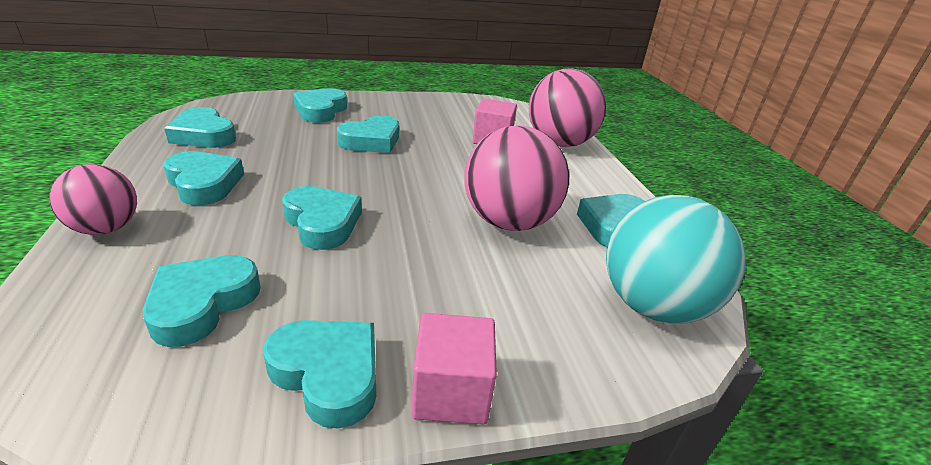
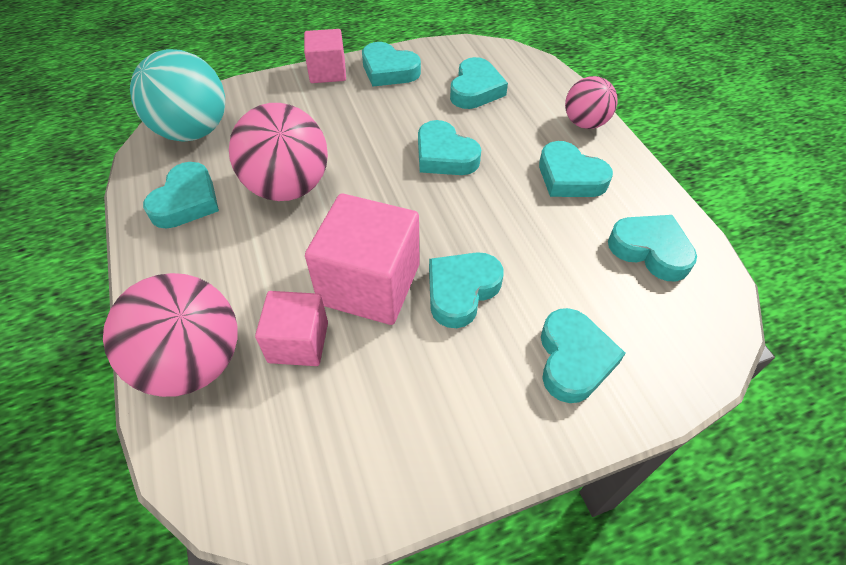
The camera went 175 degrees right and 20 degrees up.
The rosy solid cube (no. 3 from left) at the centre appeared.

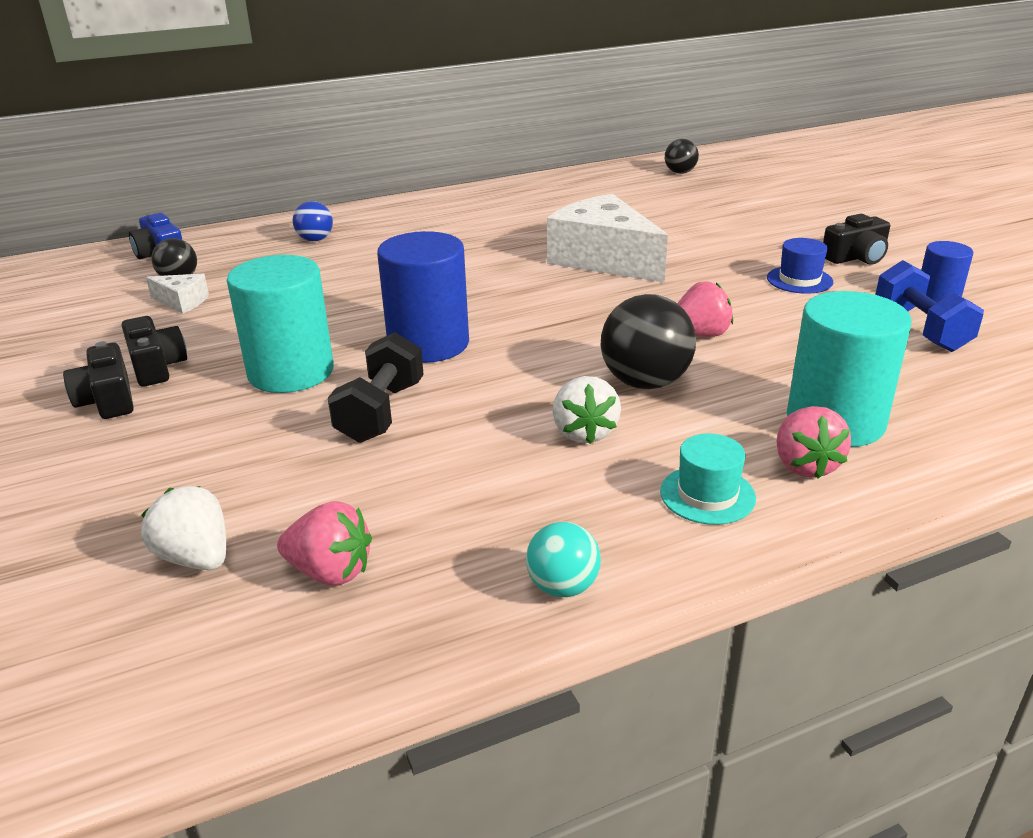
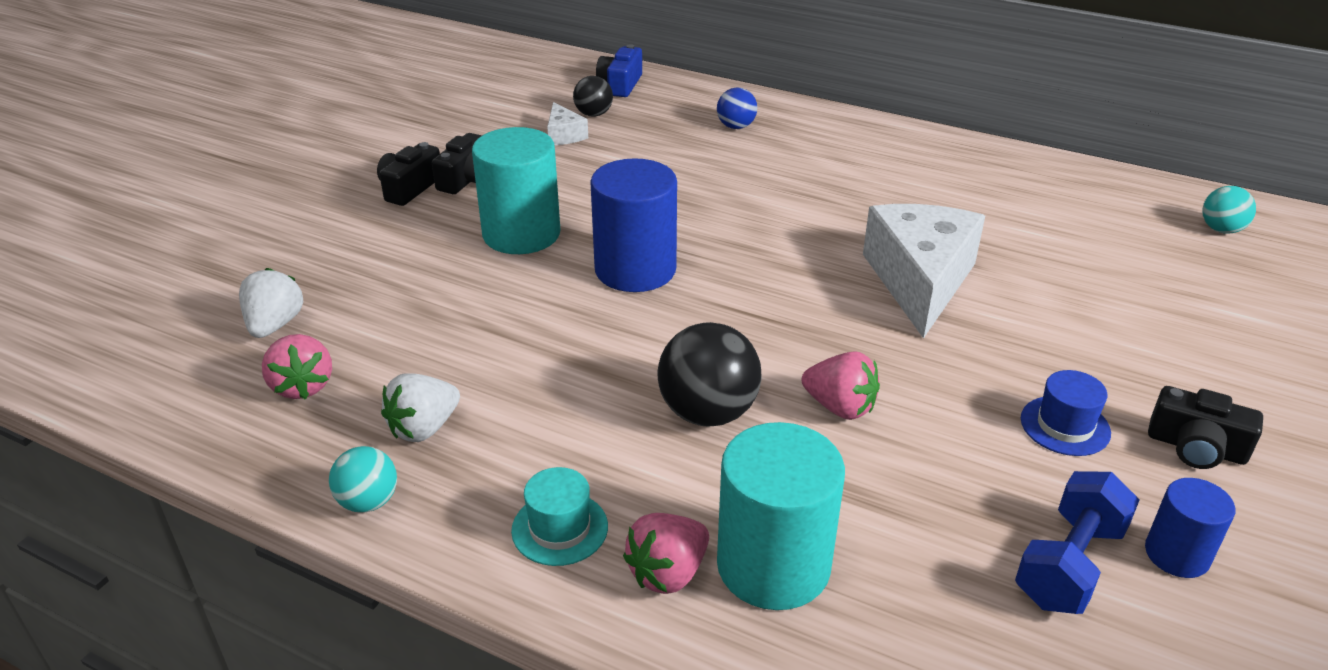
The camera went 50 degrees right and 5 degrees up.
The jet-black free weight at the centre disappeared.
The snow-white toy strawberry (no. 2 from left) moved from the centre to the middle left.
The jet-black ball (no. 3 from left) at the top centre became the teal ball (no. 2 from left) at the top right.

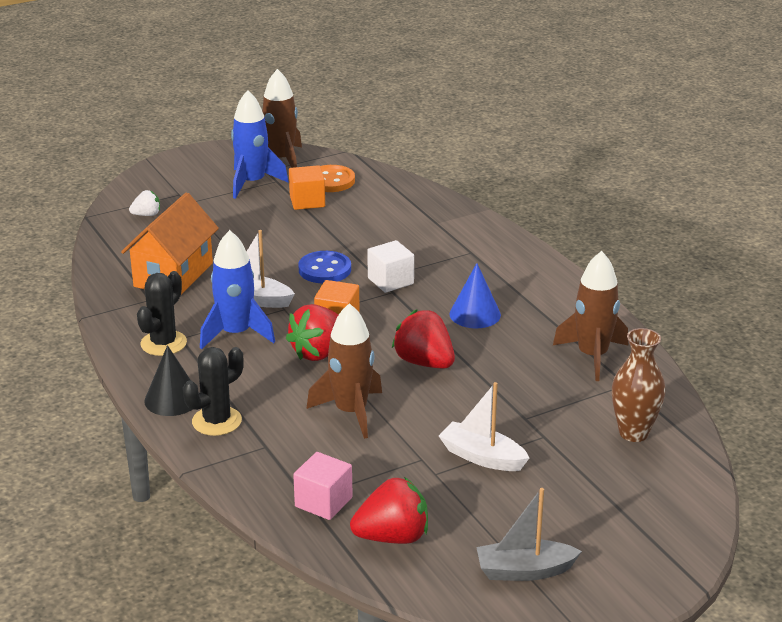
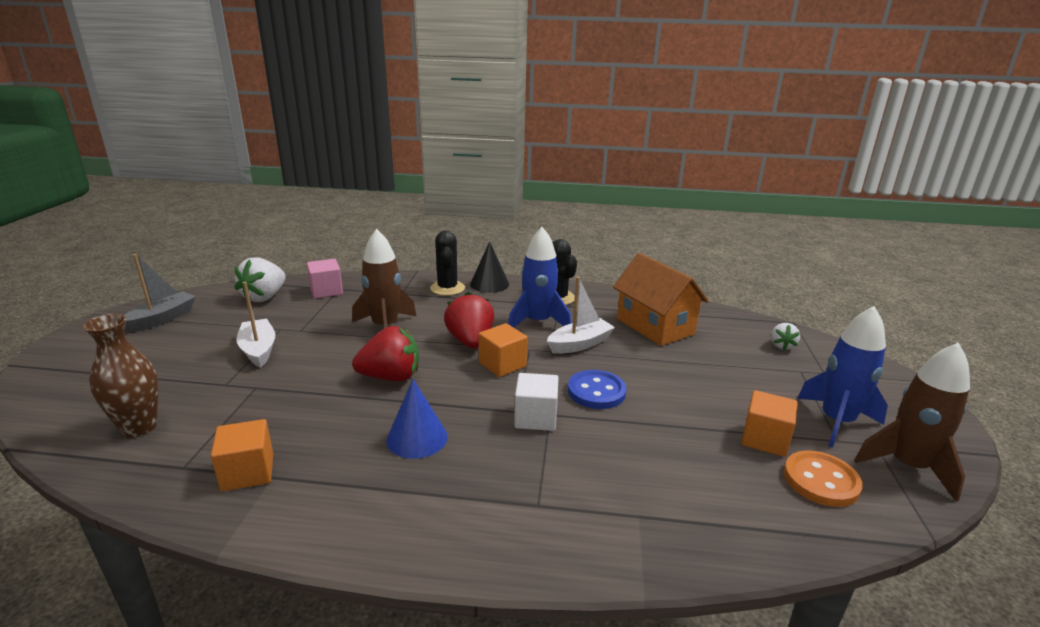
The camera went 125 degrees right and 5 degrees down.
The brown spaceship (no. 3 from left) at the middle right was replaced by the orange solid cube (no. 1 from left) at the bottom left.
The crimson toy strawberry (no. 2 from left) at the bottom centre became the snow-white toy strawberry (no. 1 from left) at the middle left.
The snow-white toy boat (no. 2 from left in the first image) at the bottom centre turned 90 degrees counterclockwise.

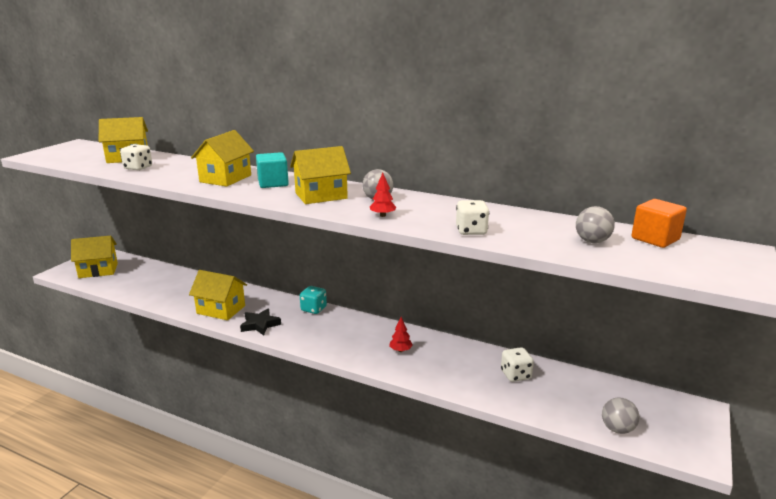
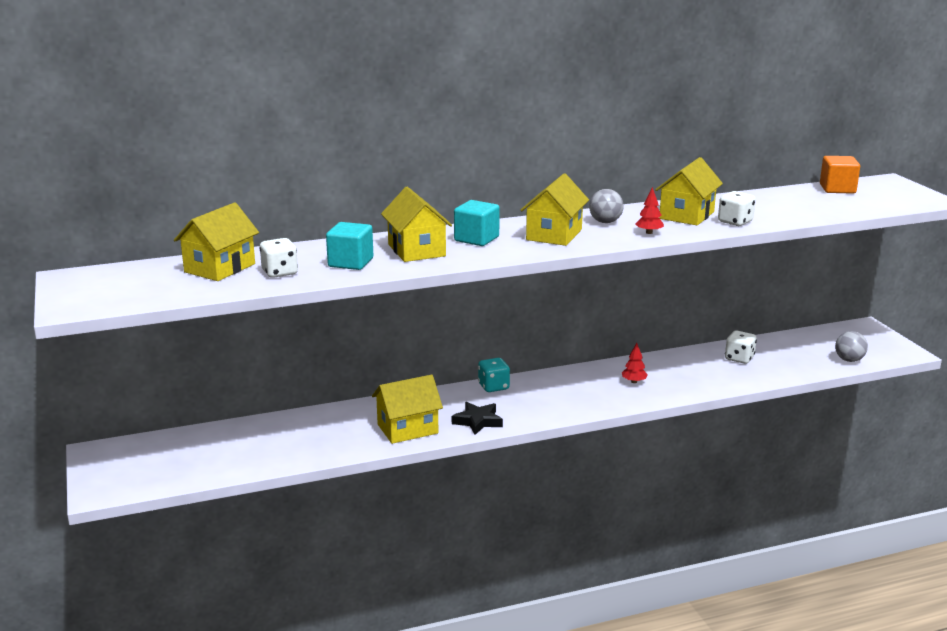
The camera went 45 degrees left and 0 degrees up.
The ash-grey ball (no. 2 from left) at the middle right disappeared.
The teal solid cube (no. 1 from left) at the centre appeared.
The golden cottage (no. 1 from left in the first image) moved from the middle left to the top right.

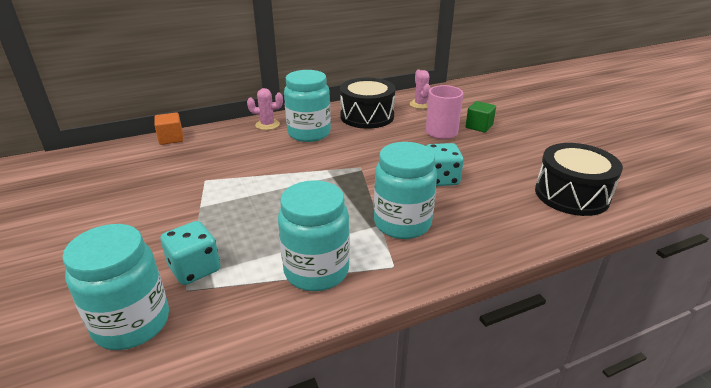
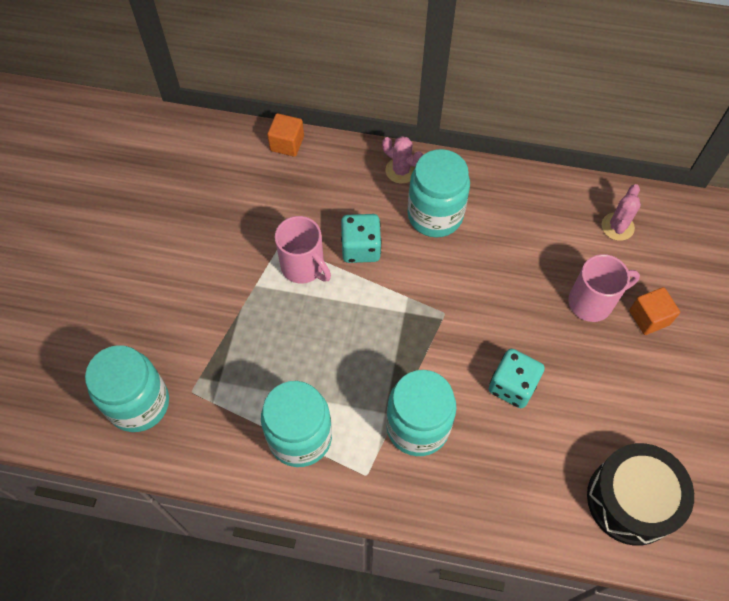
The camera went 35 degrees right and 30 degrees up.
The jet-black drum (no. 1 from left) at the top centre disappeared.
The rosy coffee mug (no. 1 from left) at the centre appeared.
The teal game die (no. 1 from left) moved from the middle left to the centre.
The green solid cube at the top right became the orange solid cube (no. 2 from left) at the middle right.

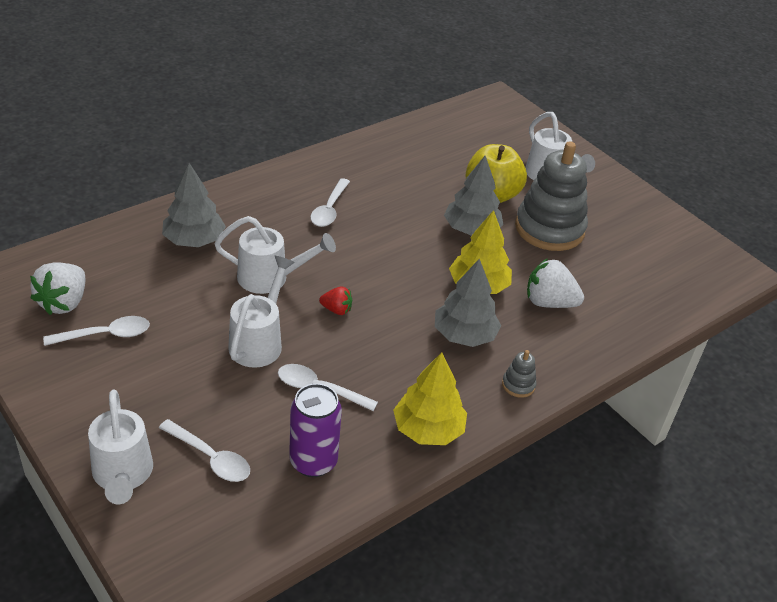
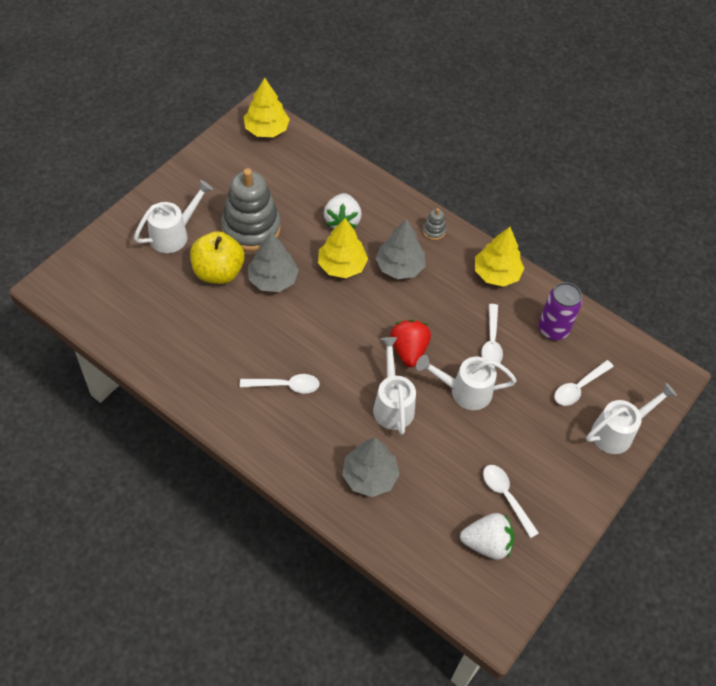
The camera went 105 degrees left and 15 degrees up.
The golden tree (no. 1 from left) at the top centre appeared.
The snow-white tablespoon (no. 2 from left in the first image) at the bottom left turned 150 degrees counterclockwise.
The crimson toy strawberry at the centre changed to 1.78 times the size.

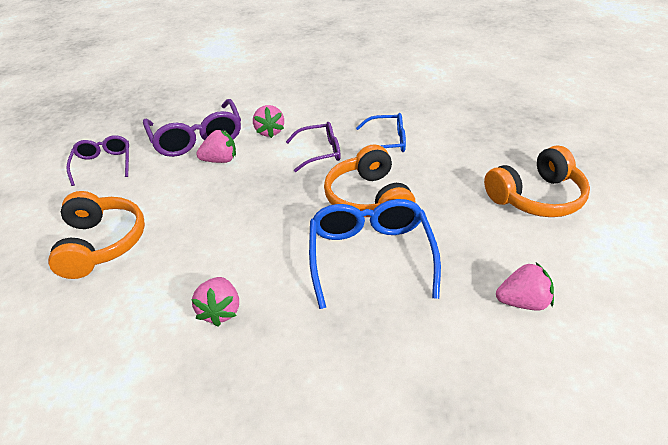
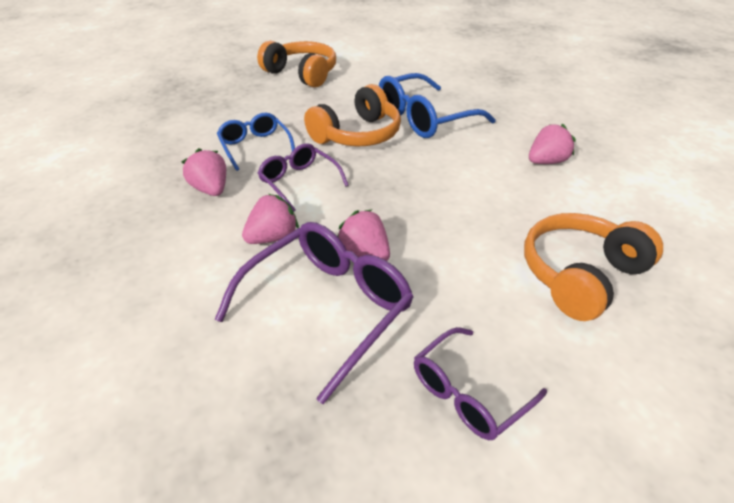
The camera went 120 degrees left and 0 degrees up.
The rosy toy strawberry (no. 4 from left in the first image) moved from the middle right to the middle left.

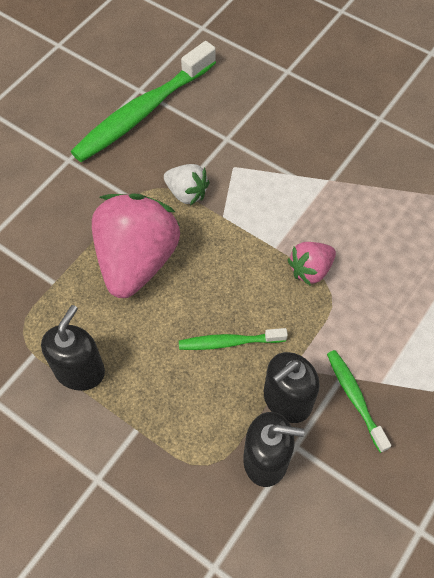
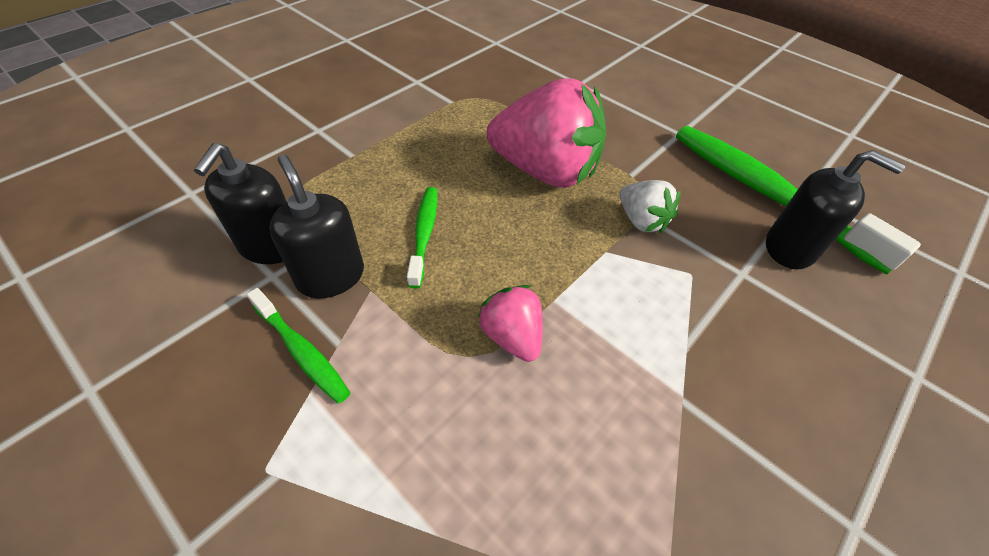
The camera went 95 degrees right and 10 degrees down.
The jet-black soap pump (no. 1 from left in the first image) moved from the middle left to the middle right.
The snow-white toy strawberry at the top centre turned 75 degrees counterclockwise.
The green dental brush (no. 3 from left in the first image) at the bottom right turned 60 degrees clockwise.

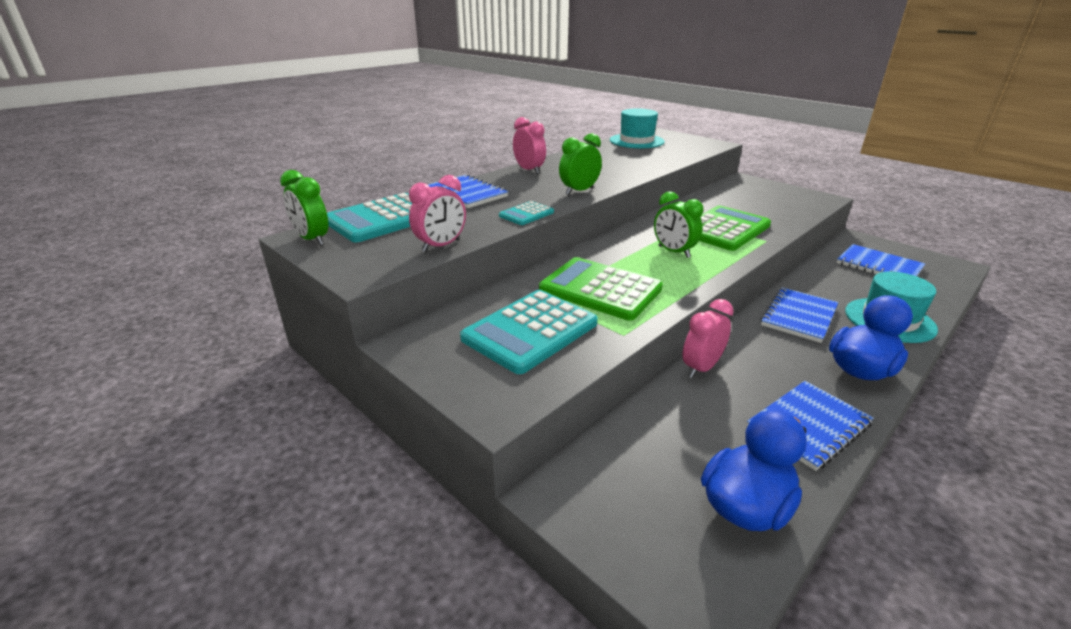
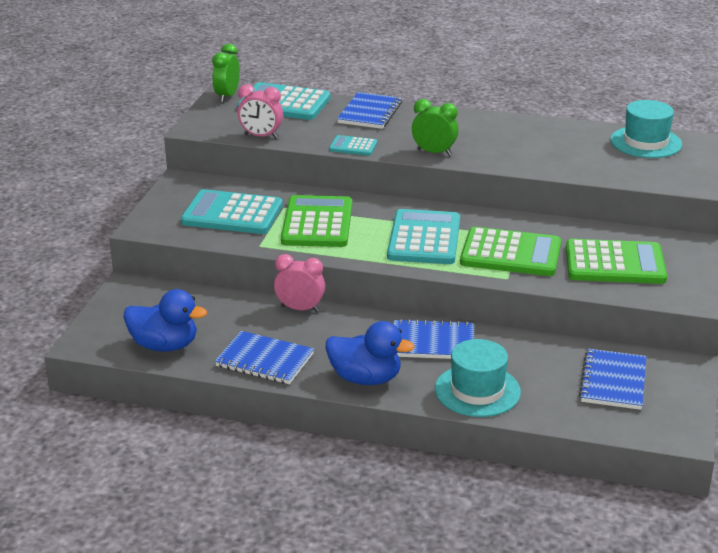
The camera went 60 degrees right and 0 degrees up.
The rosy bedside clock (no. 2 from left) at the top centre disappeared.
The green adding machine (no. 3 from left) at the middle right appeared.
The green bedside clock (no. 3 from left) at the centre was replaced by the teal adding machine (no. 4 from left) at the centre.

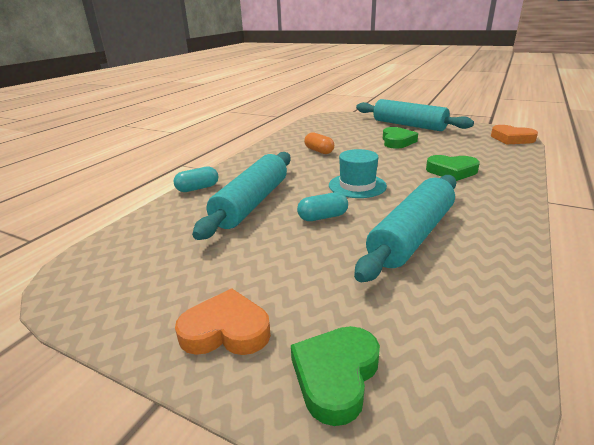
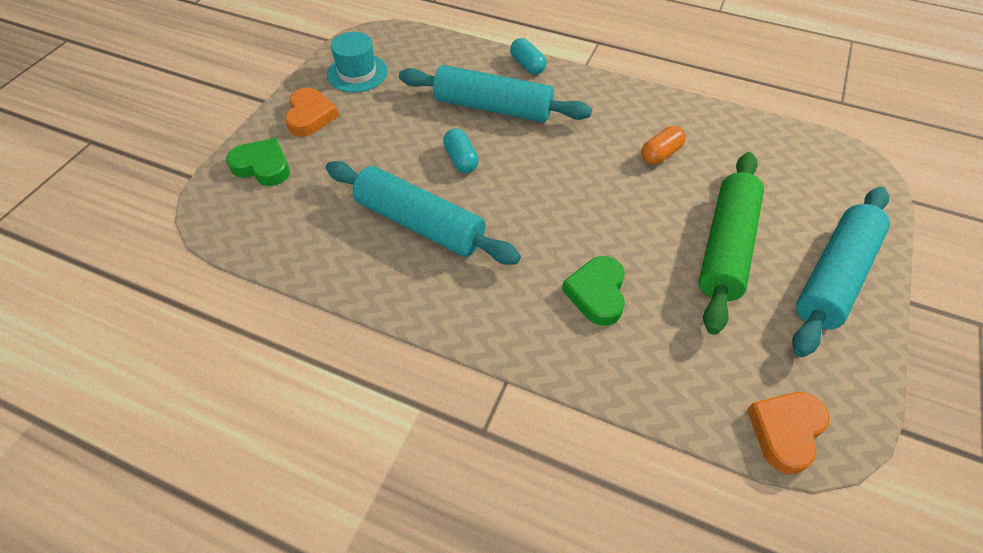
The camera went 85 degrees right and 25 degrees up.
The teal tall hat moved from the centre to the top centre.
The green heart (no. 2 from left) at the top right was replaced by the green rolling pin at the middle right.

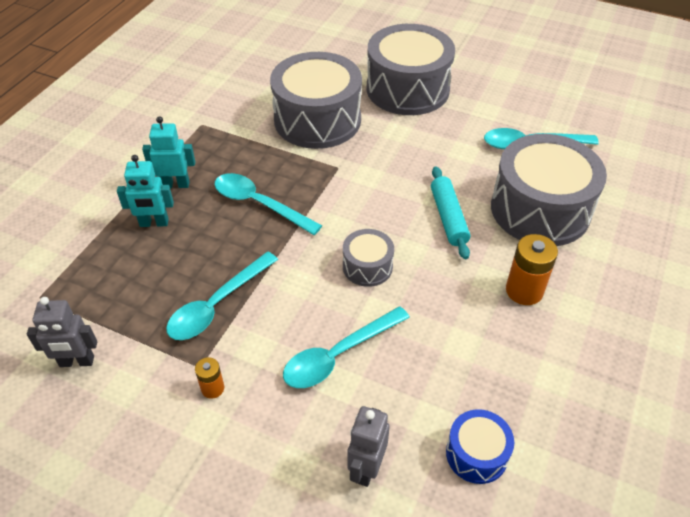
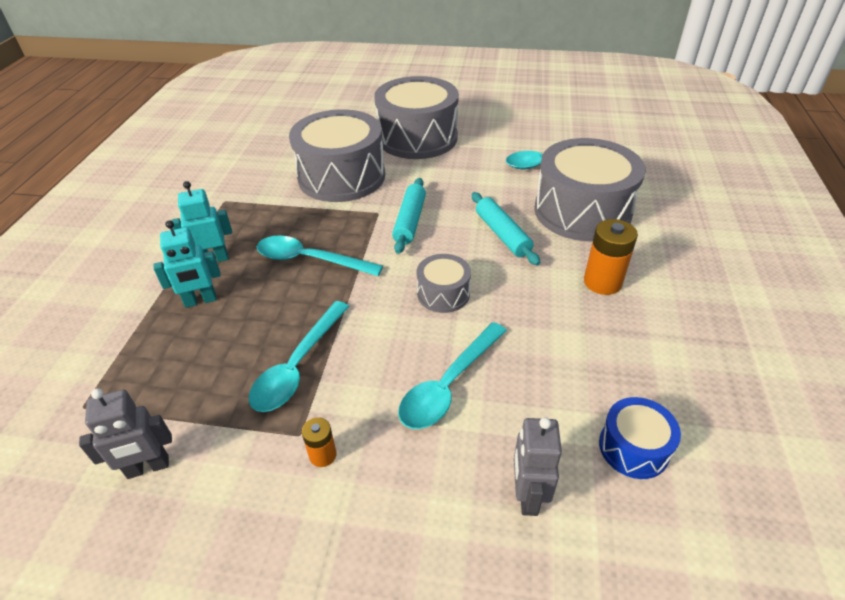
The camera went 15 degrees left and 5 degrees down.
The teal rolling pin (no. 1 from left) at the centre appeared.

